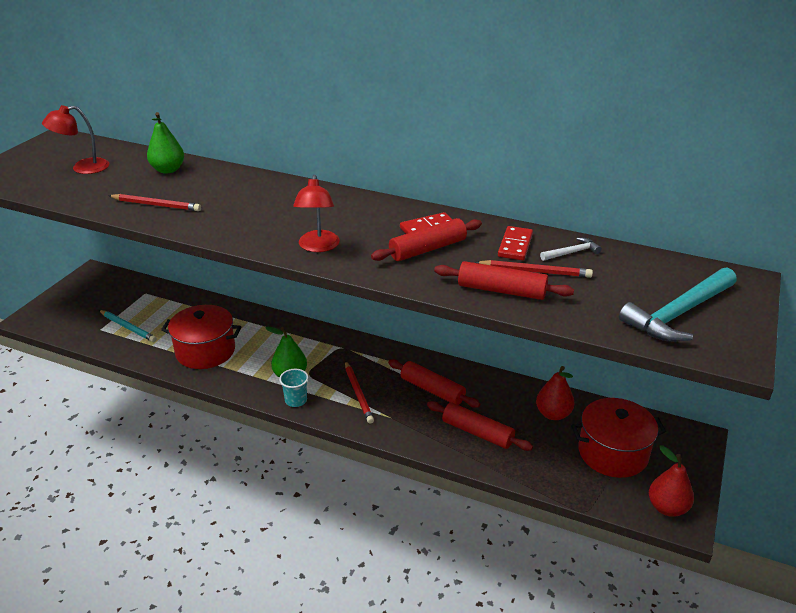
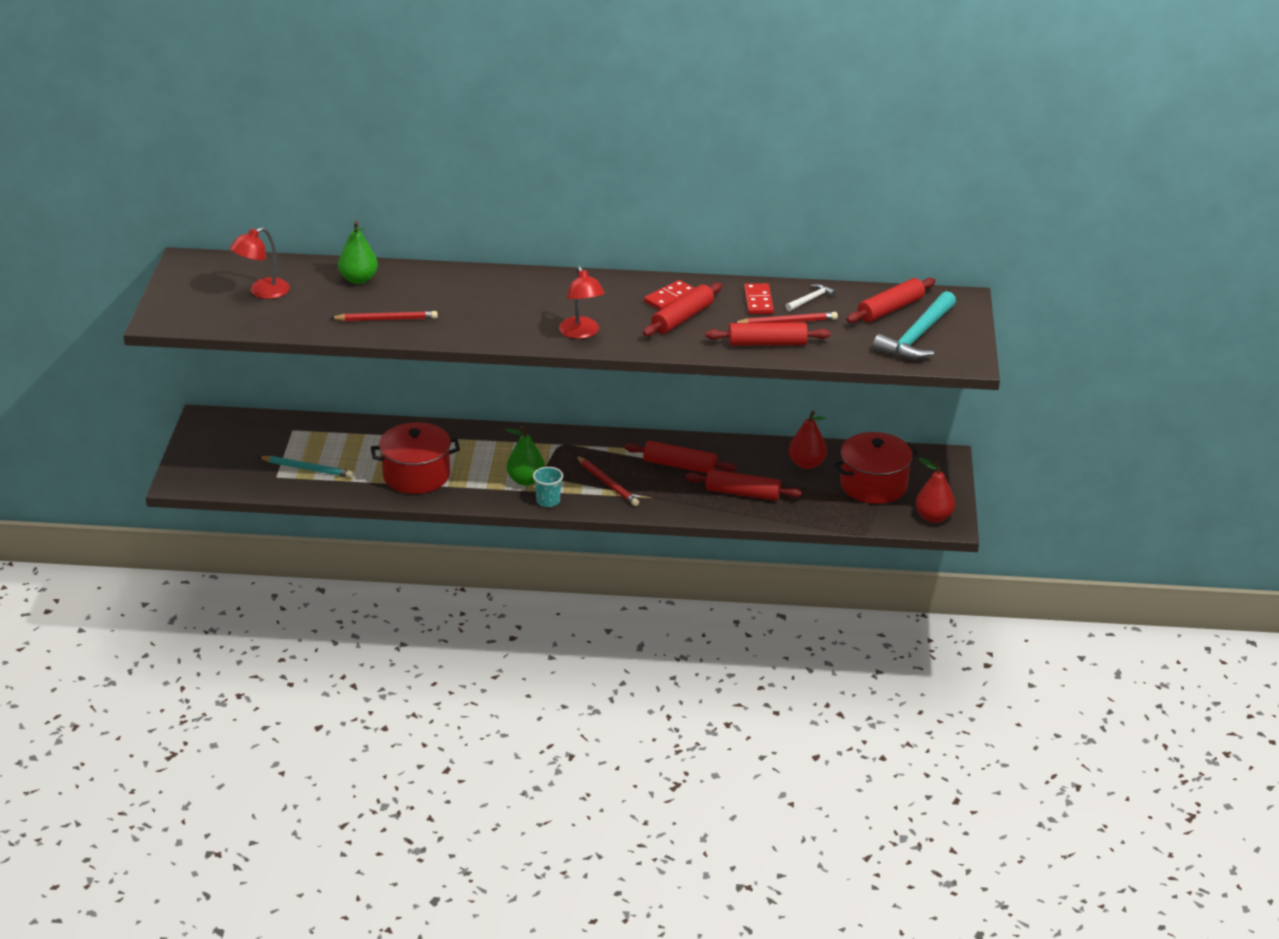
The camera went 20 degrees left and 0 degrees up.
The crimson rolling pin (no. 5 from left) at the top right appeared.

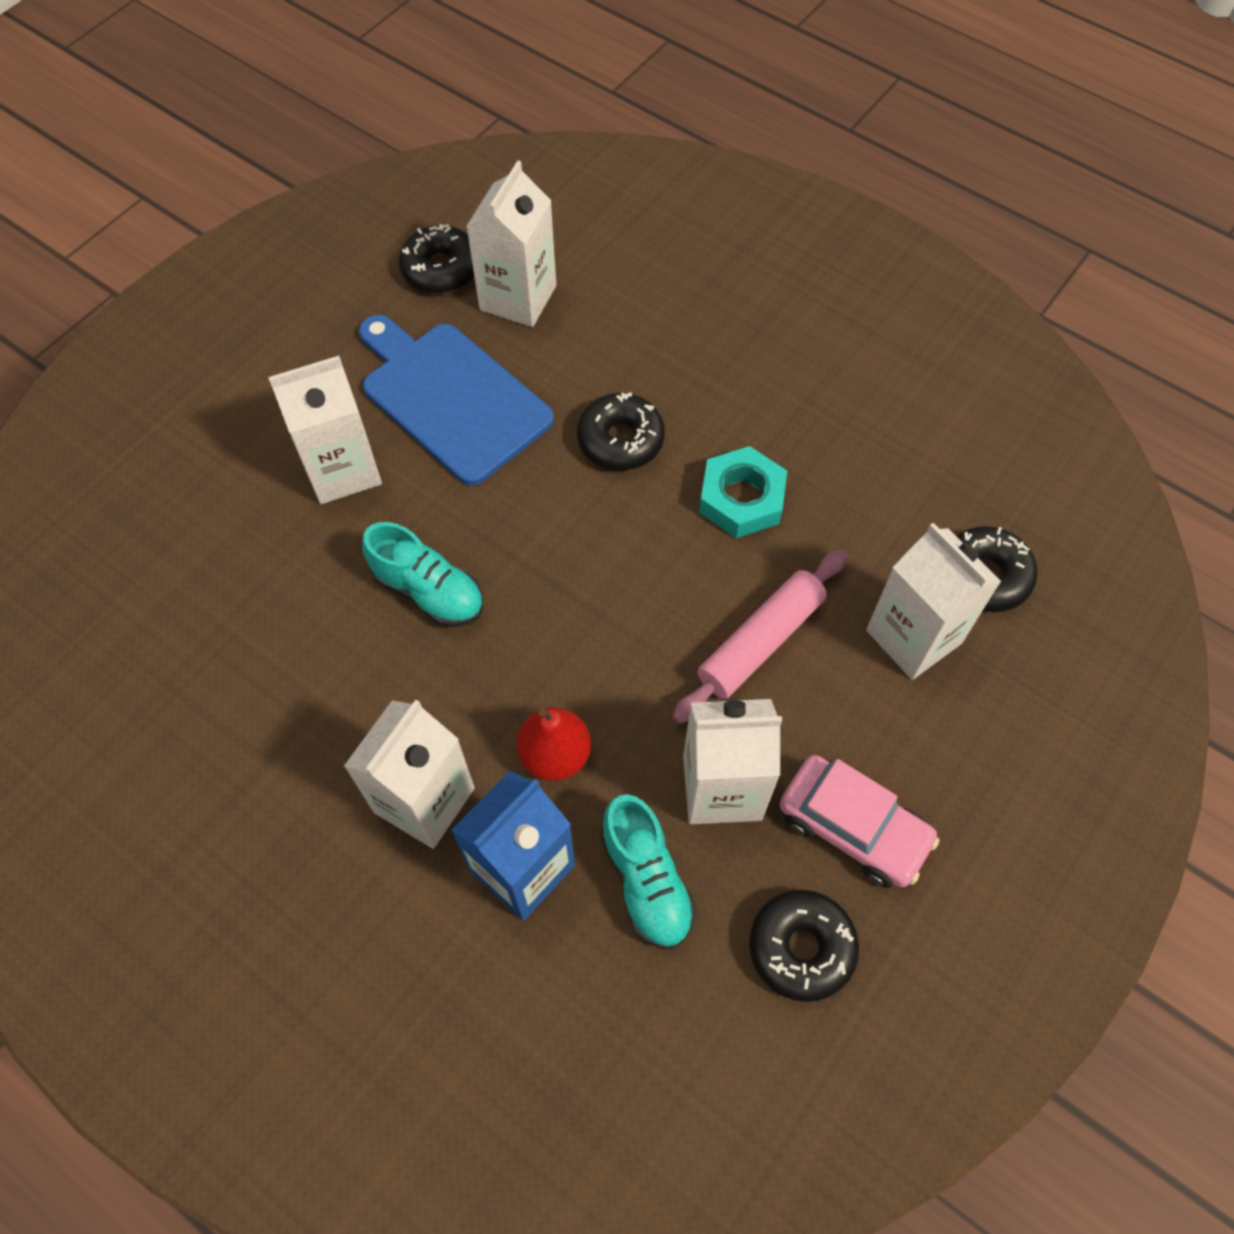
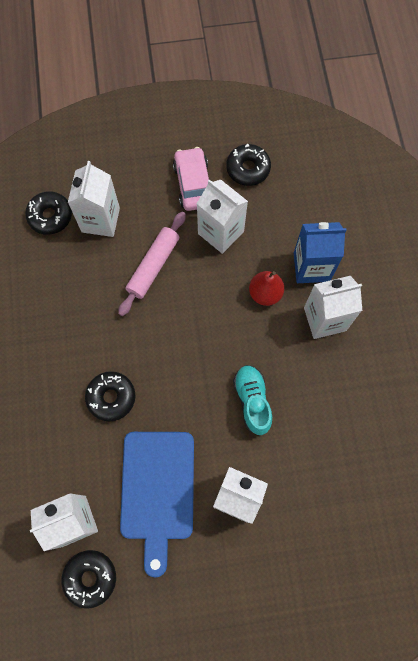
The camera went 135 degrees left and 10 degrees up.
The teal sneaker (no. 2 from left) at the bottom centre disappeared.
The teal hexagon nut at the centre disappeared.
The rosy rolling pin at the centre turned 60 degrees counterclockwise.

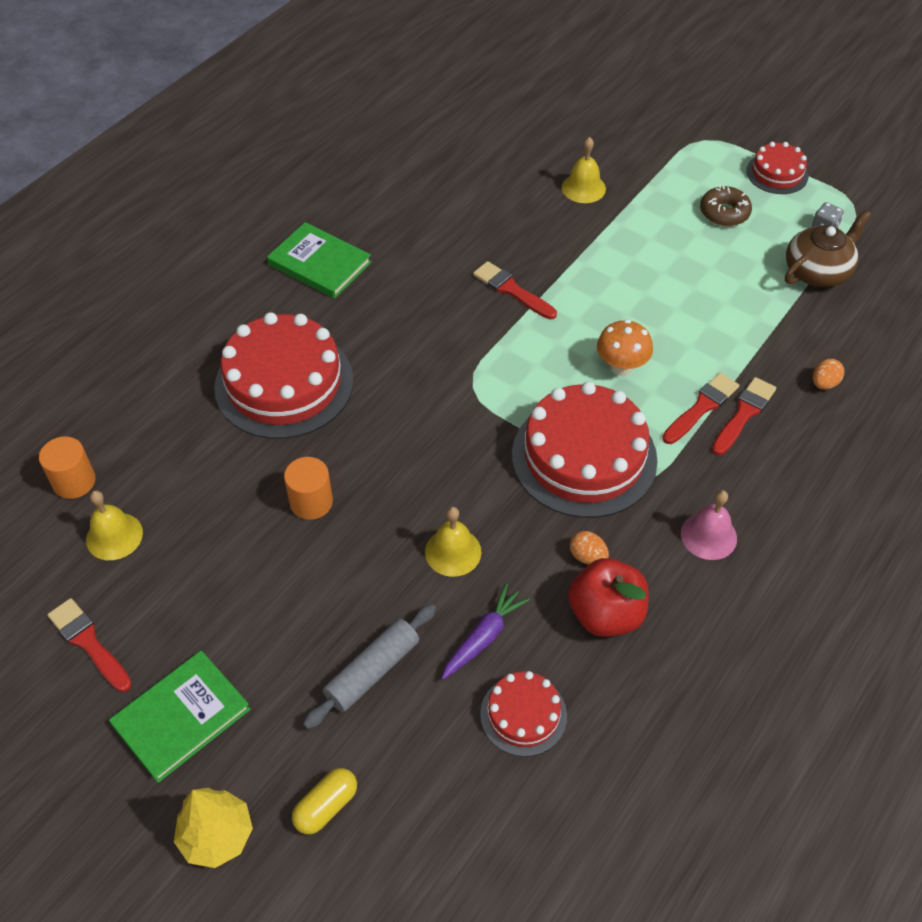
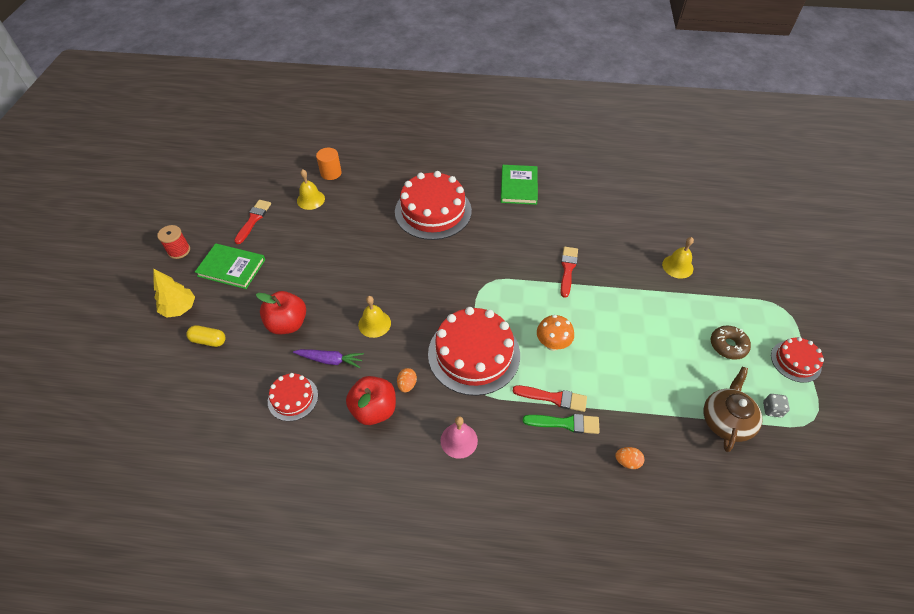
The camera went 60 degrees right and 0 degrees up.
The orange cylinder (no. 2 from left) at the centre disappeared.
The crimson bobbin at the middle left appeared.
The ash-grey rolling pin at the bottom centre was replaced by the crimson toy apple (no. 1 from left) at the middle left.
The crimson paintbrush (no. 4 from left) at the middle right became the green paintbrush at the bottom centre.
The brown china teapot at the top right turned 90 degrees counterclockwise.

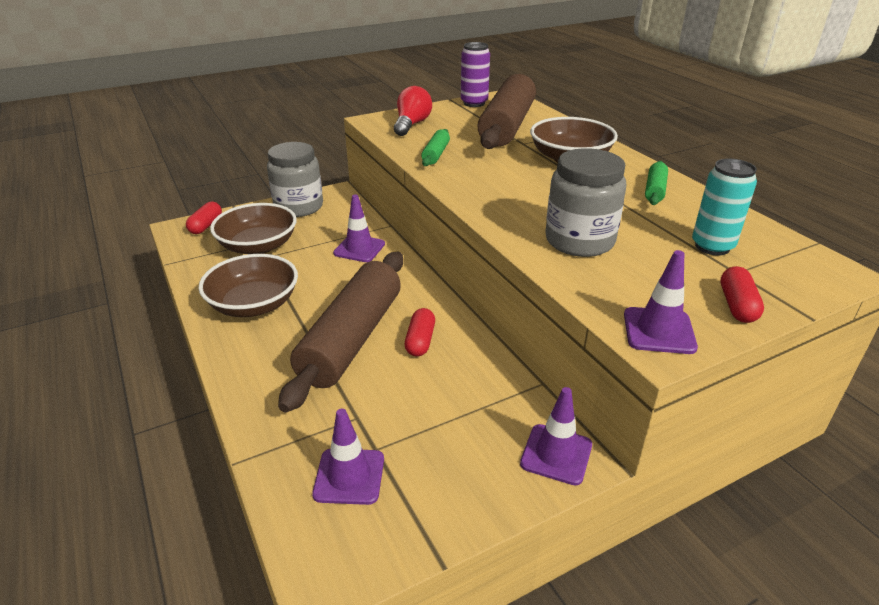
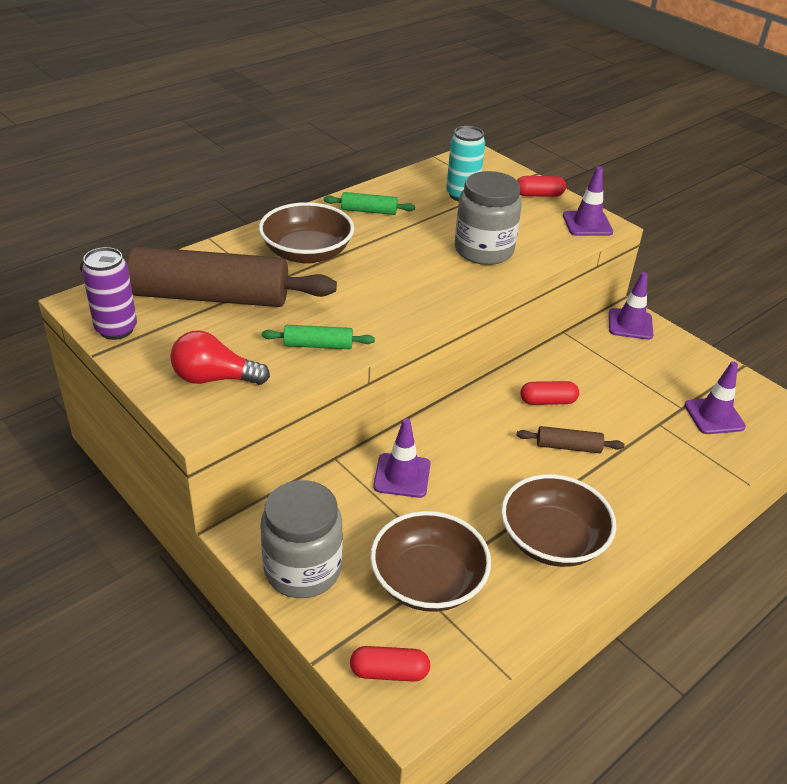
The camera went 105 degrees left and 5 degrees up.
The brown rolling pin (no. 1 from left in the first image) at the centre changed to 0.42 times the size.

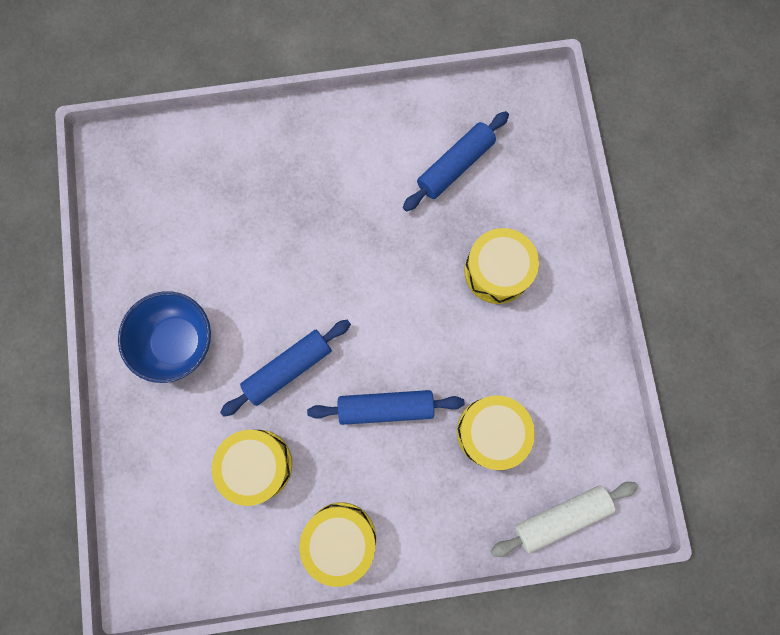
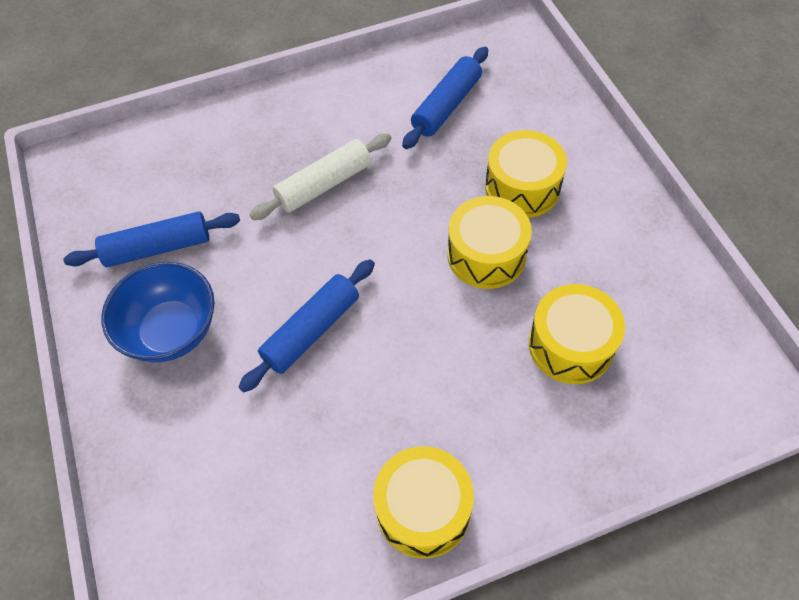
The camera went 10 degrees left and 20 degrees down.
The golden drum (no. 1 from left in the first image) moved from the bottom left to the centre.
The blue rolling pin (no. 2 from left in the first image) moved from the centre to the middle left.
The snow-white rolling pin moved from the bottom right to the top centre.

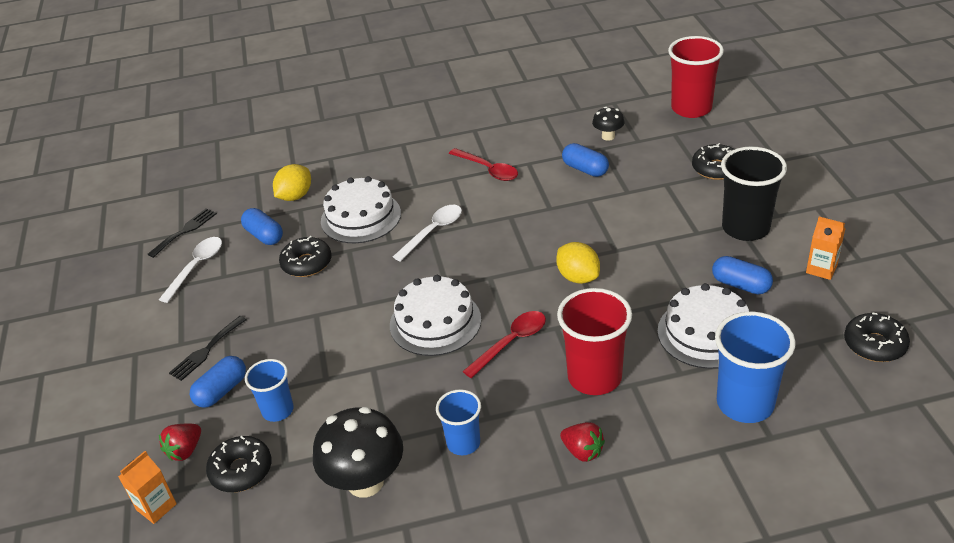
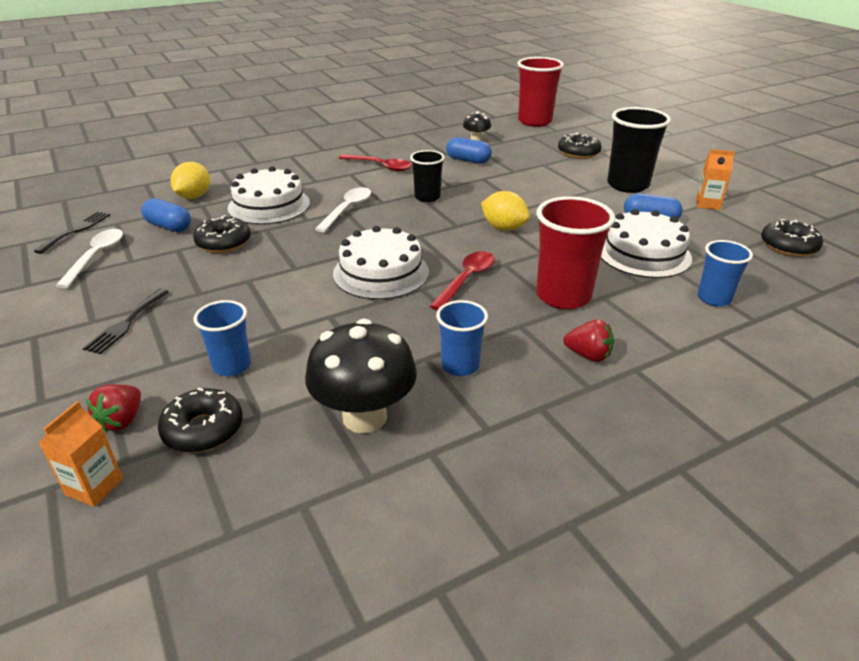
The camera went 20 degrees left and 5 degrees down.
The blue capsule (no. 1 from left) at the bottom left disappeared.
The jet-black tumbler (no. 1 from left) at the top centre appeared.
The blue tumbler (no. 3 from left) at the bottom right changed to 0.60 times the size.

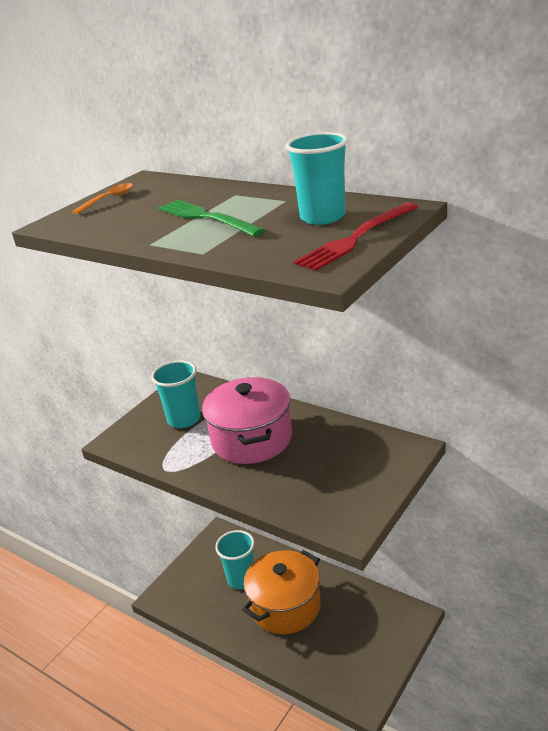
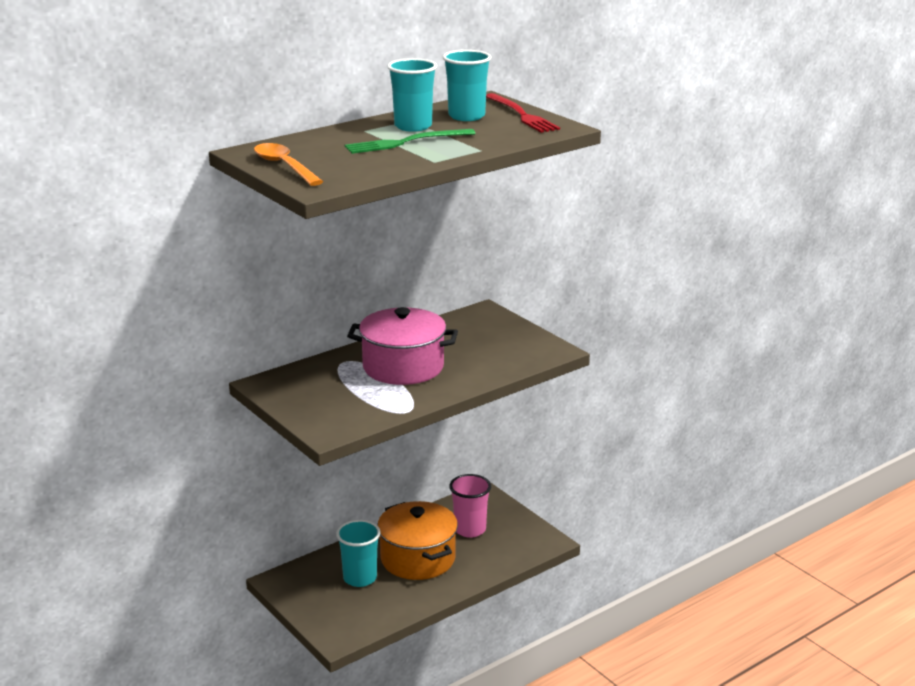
The camera went 75 degrees left and 5 degrees down.
The rosy tumbler at the bottom centre appeared.
The teal tumbler (no. 1 from left in the first image) moved from the middle left to the top centre.
The orange tablespoon at the top left changed to 1.52 times the size.

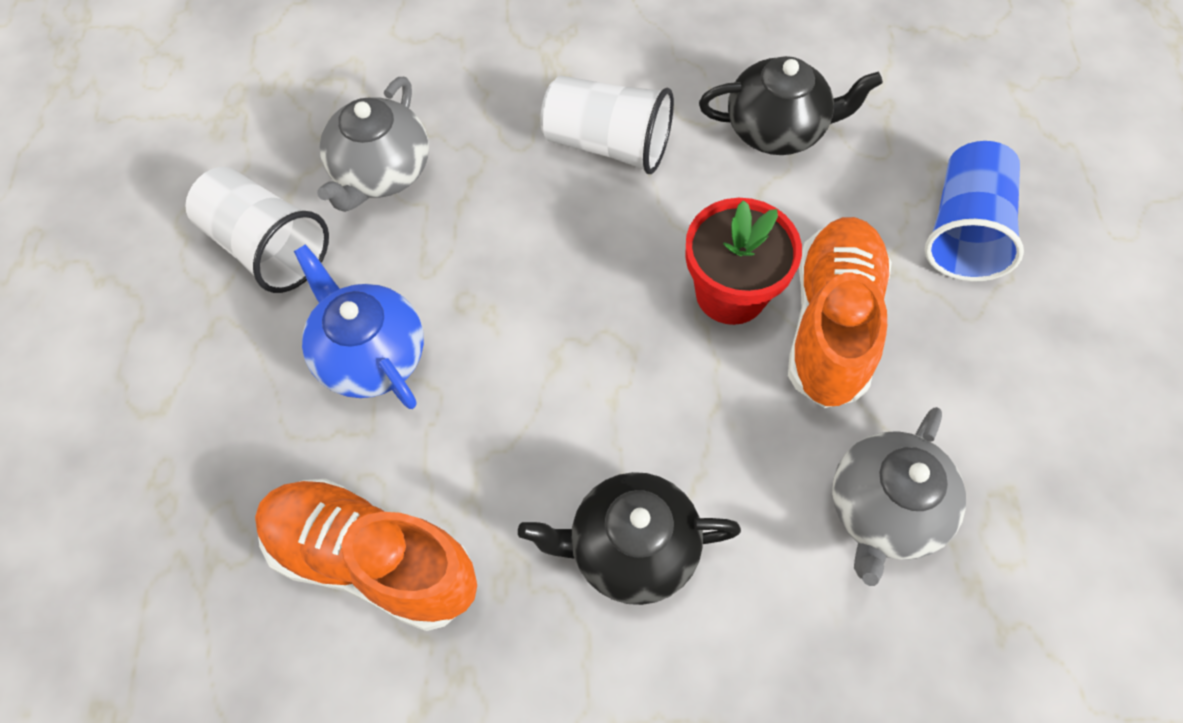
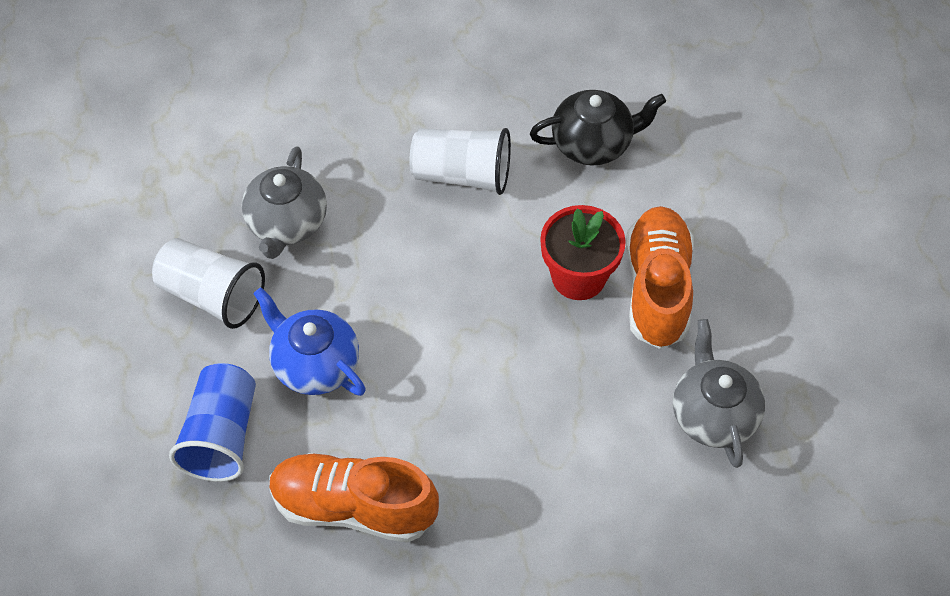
The camera went 10 degrees left and 5 degrees down.
The jet-black china teapot (no. 1 from left) at the bottom centre disappeared.
The blue tumbler moved from the top right to the bottom left.
The ash-grey china teapot (no. 2 from left) at the bottom right turned 150 degrees clockwise.

